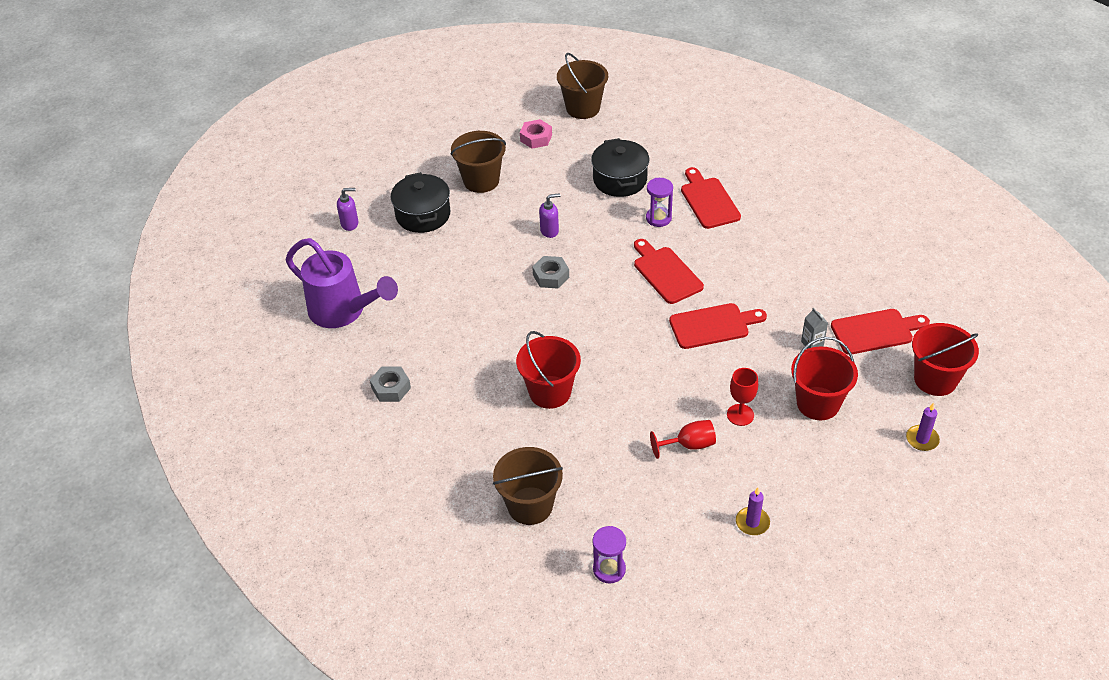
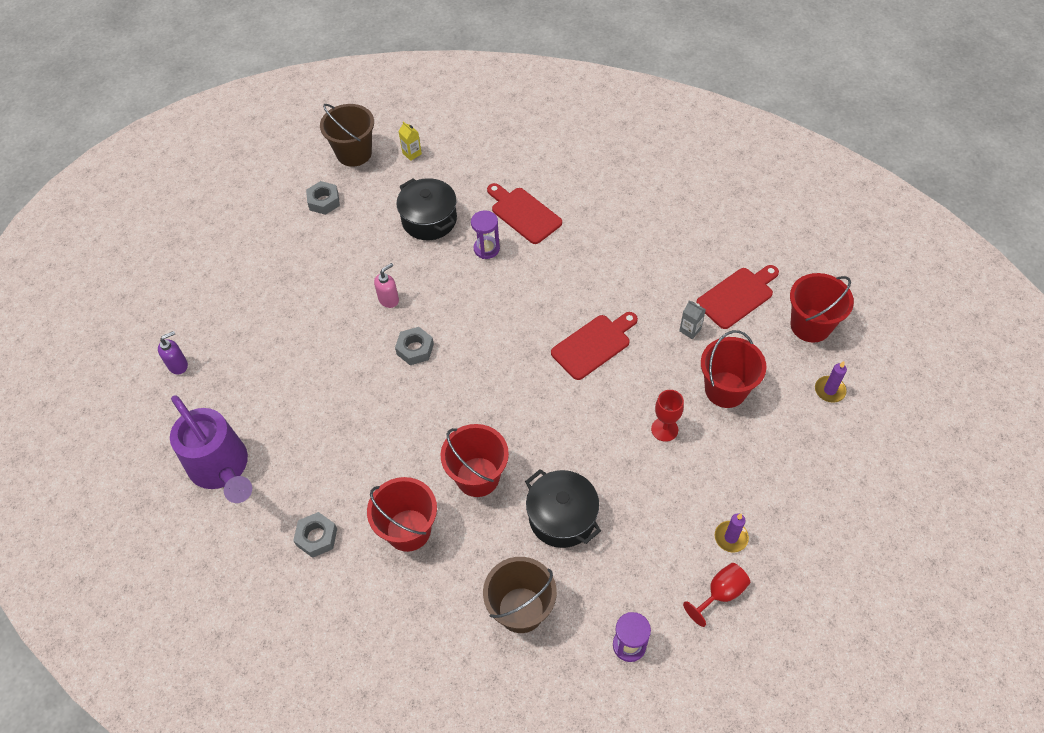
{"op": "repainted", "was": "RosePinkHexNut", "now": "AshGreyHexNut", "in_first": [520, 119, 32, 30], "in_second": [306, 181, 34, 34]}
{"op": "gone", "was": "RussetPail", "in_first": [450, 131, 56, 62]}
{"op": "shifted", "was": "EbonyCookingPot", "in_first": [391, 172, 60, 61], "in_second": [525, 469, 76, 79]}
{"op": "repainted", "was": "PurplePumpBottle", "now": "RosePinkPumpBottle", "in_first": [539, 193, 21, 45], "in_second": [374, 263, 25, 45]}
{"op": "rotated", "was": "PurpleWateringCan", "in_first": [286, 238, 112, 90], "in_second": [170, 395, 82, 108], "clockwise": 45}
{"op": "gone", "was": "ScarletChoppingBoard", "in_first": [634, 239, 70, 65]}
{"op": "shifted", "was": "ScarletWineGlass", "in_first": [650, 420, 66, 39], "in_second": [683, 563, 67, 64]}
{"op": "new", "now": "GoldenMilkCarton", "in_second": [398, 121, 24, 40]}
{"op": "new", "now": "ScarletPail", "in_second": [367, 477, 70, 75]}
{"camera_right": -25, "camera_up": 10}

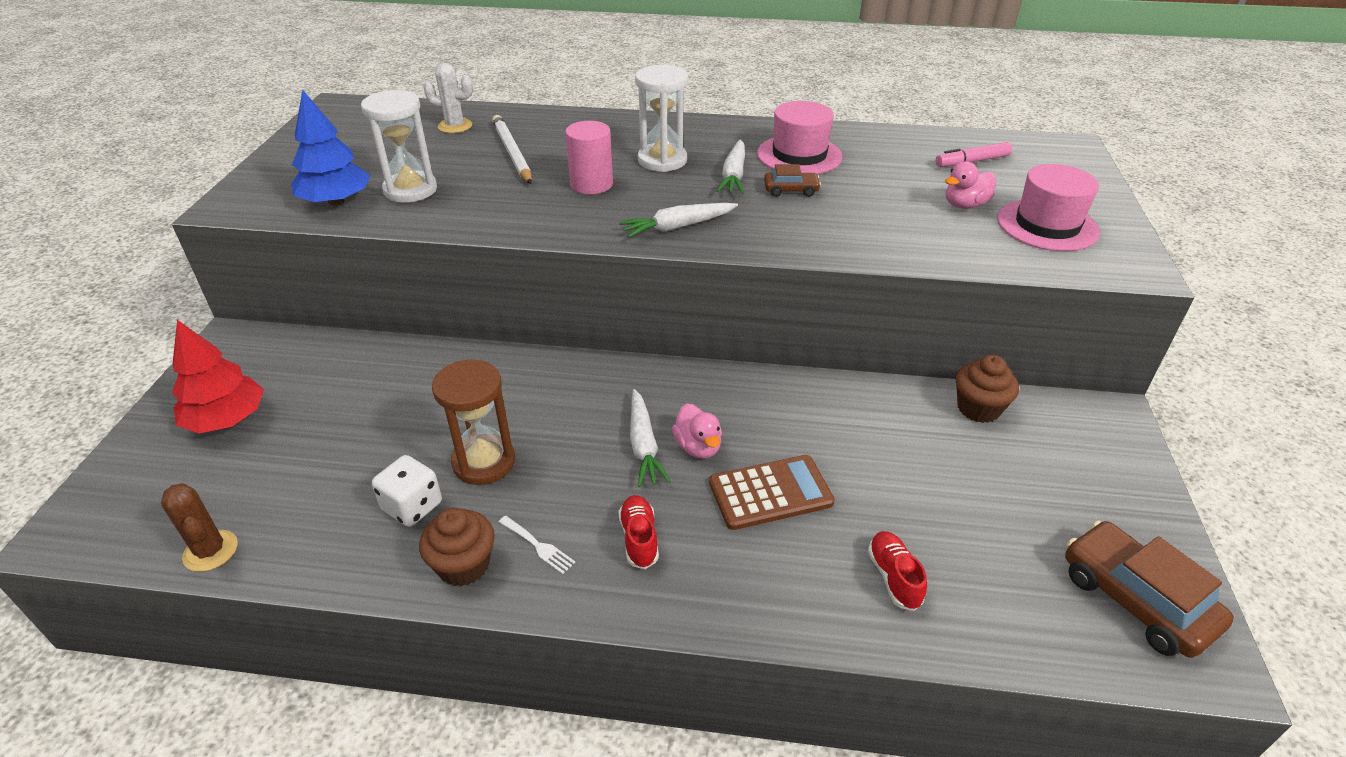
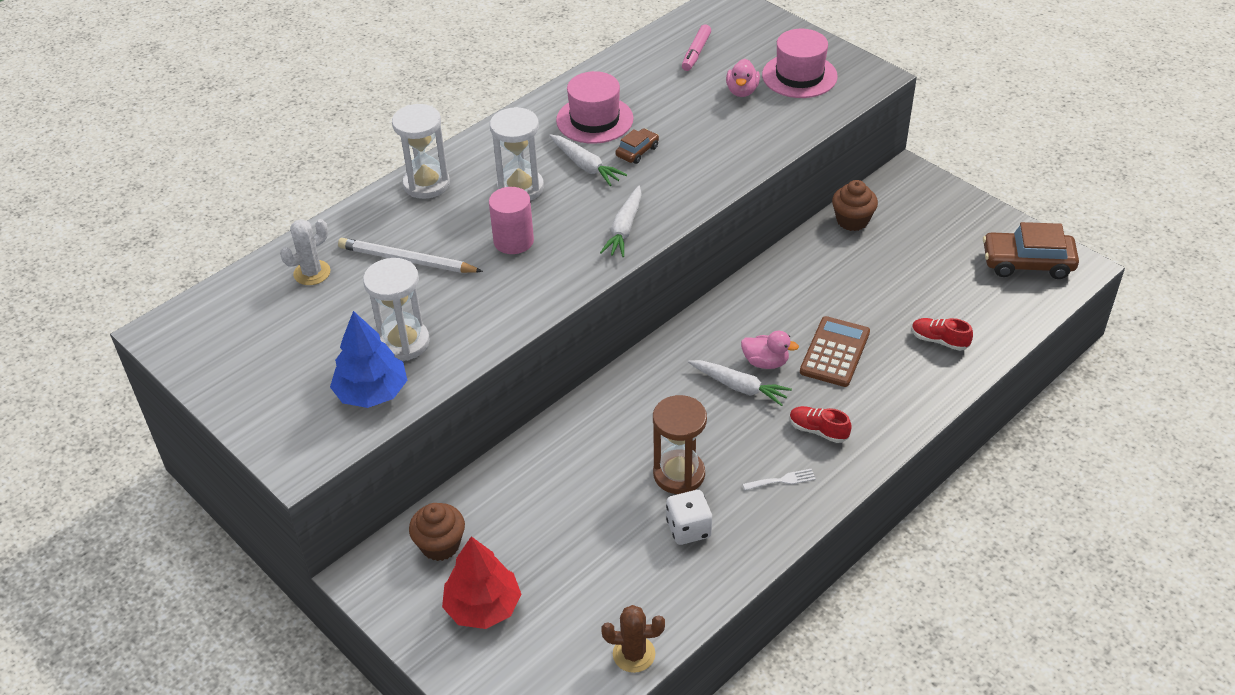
{"op": "shifted", "was": "RussetCupcake", "in_first": [419, 508, 76, 78], "in_second": [409, 503, 56, 58]}
{"op": "new", "now": "SnowWhiteSandglass", "in_second": [392, 104, 58, 95]}
{"camera_right": -50, "camera_up": 5}

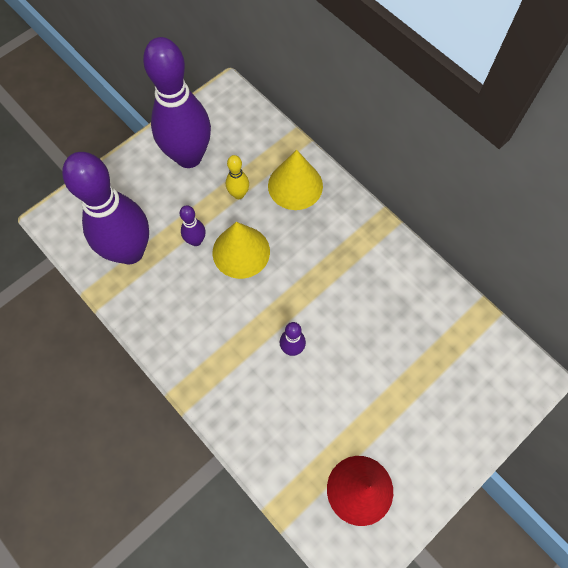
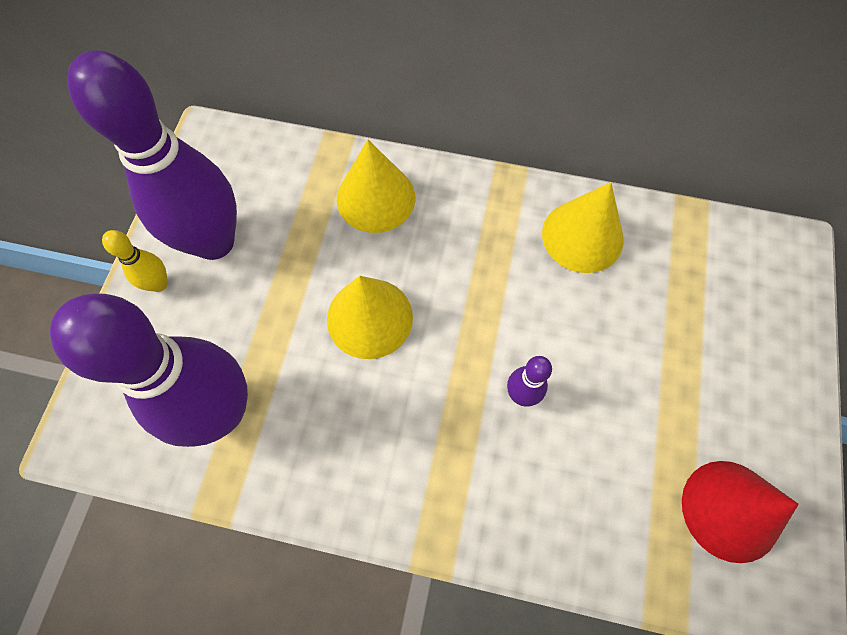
{"op": "shifted", "was": "GoldenTenpin", "in_first": [226, 155, 23, 44], "in_second": [102, 230, 66, 62]}
{"op": "gone", "was": "PurpleTenpin", "in_first": [180, 205, 25, 41]}
{"op": "new", "now": "GoldenConeShape", "in_second": [542, 182, 82, 91]}
{"camera_right": -35, "camera_up": 0}

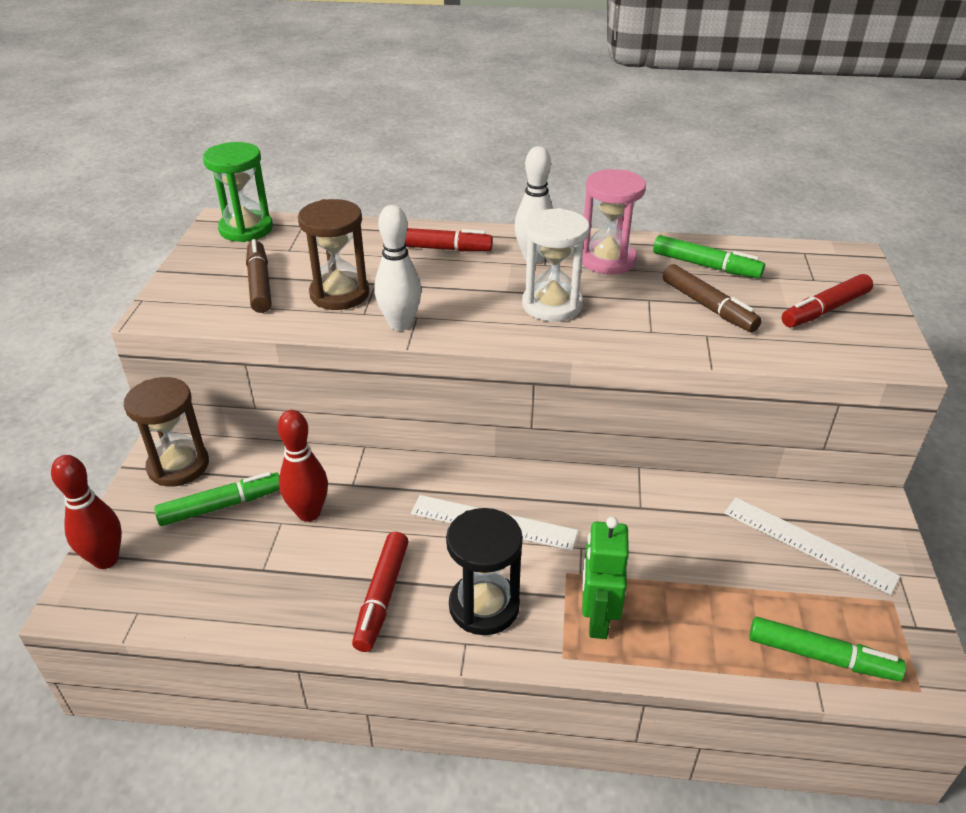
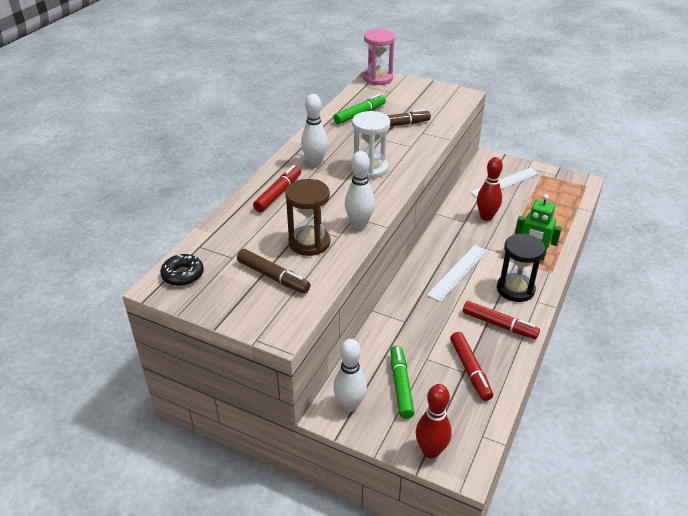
{"op": "swapped", "was": "EmeraldSandglass", "now": "EbonyDoughnut", "in_first": [203, 142, 70, 100], "in_second": [160, 254, 44, 32]}
{"op": "shifted", "was": "RosePinkSandglass", "in_first": [582, 169, 64, 105], "in_second": [363, 29, 32, 56]}
{"op": "rotated", "was": "RussetMarkerPen", "in_first": [246, 239, 26, 74], "in_second": [237, 249, 73, 45], "clockwise": -150}
{"op": "shifted", "was": "ScarletMarkerPen", "in_first": [782, 274, 91, 53], "in_second": [450, 332, 43, 69]}
{"op": "swapped", "was": "RussetSandglass", "now": "SnowWhiteTenpin", "in_first": [124, 377, 85, 109], "in_second": [333, 339, 34, 73]}
{"op": "shifted", "was": "ScarletTenpin", "in_first": [278, 410, 50, 112], "in_second": [477, 157, 26, 64]}
{"op": "gone", "was": "EmeraldMarkerPen", "in_first": [749, 617, 157, 64]}
{"camera_right": -70, "camera_up": 0}

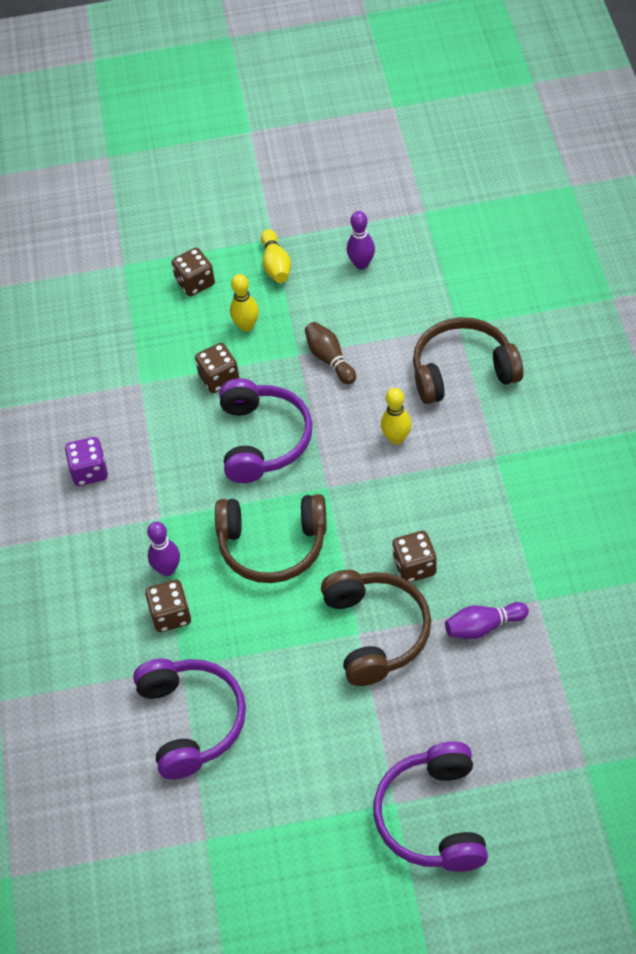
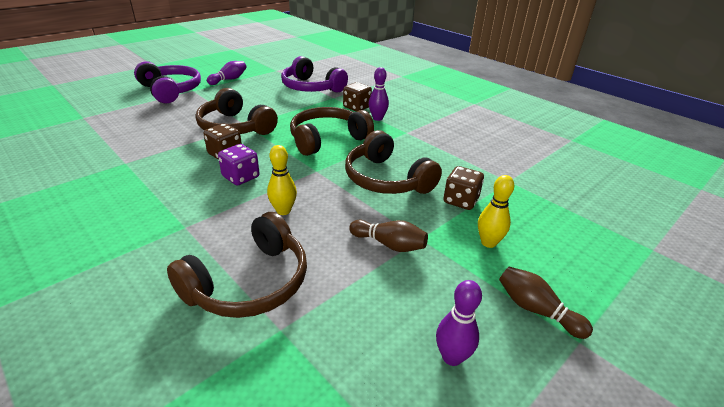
{"op": "repainted", "was": "GoldenTenpin", "now": "RussetTenpin", "in_first": [261, 229, 30, 54], "in_second": [499, 267, 94, 72]}
{"op": "gone", "was": "RussetGameDie", "in_first": [171, 248, 44, 48]}
{"op": "repainted", "was": "PurpleHeadphones", "now": "RussetHeadphones", "in_first": [219, 378, 93, 105], "in_second": [345, 130, 97, 64]}
{"op": "shifted", "was": "PurpleGameDie", "in_first": [65, 437, 43, 49], "in_second": [218, 144, 42, 41]}
{"op": "shifted", "was": "PurpleTenpin", "in_first": [445, 602, 84, 37], "in_second": [207, 61, 39, 24]}
{"camera_right": 140, "camera_up": -20}

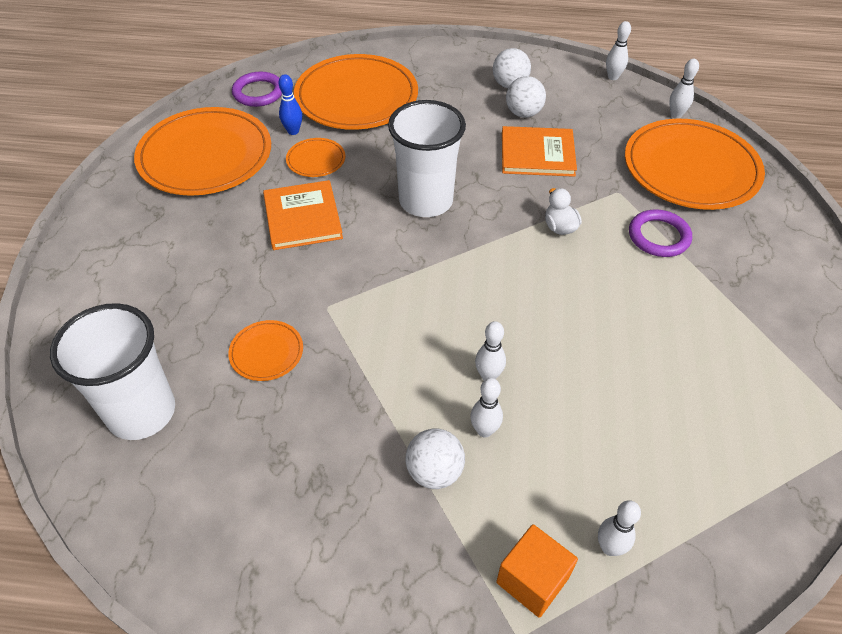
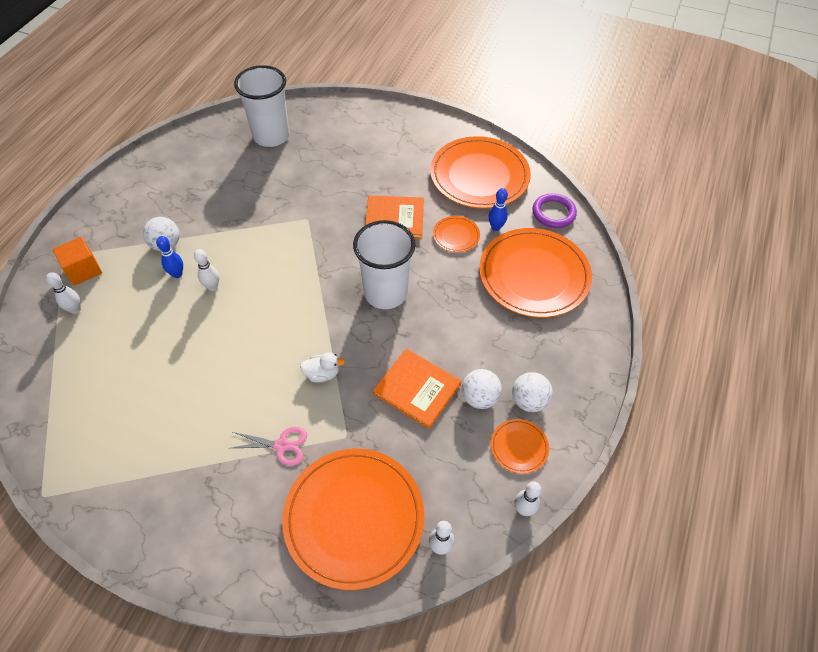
{"op": "rotated", "was": "BrightOrangeHardcover", "in_first": [502, 126, 75, 51], "in_second": [373, 349, 88, 80], "clockwise": -75}
{"op": "swapped", "was": "PurpleRing", "now": "RosePinkShears", "in_first": [629, 210, 63, 47], "in_second": [231, 427, 76, 39]}
{"op": "shifted", "was": "BrightOrangeDinnerPlate", "in_first": [228, 320, 75, 61], "in_second": [491, 419, 58, 55]}
{"op": "repainted", "was": "SnowWhiteTenpin", "now": "RoyalBlueTenpin", "in_first": [470, 378, 33, 60], "in_second": [156, 236, 27, 42]}
{"camera_right": 105, "camera_up": 5}

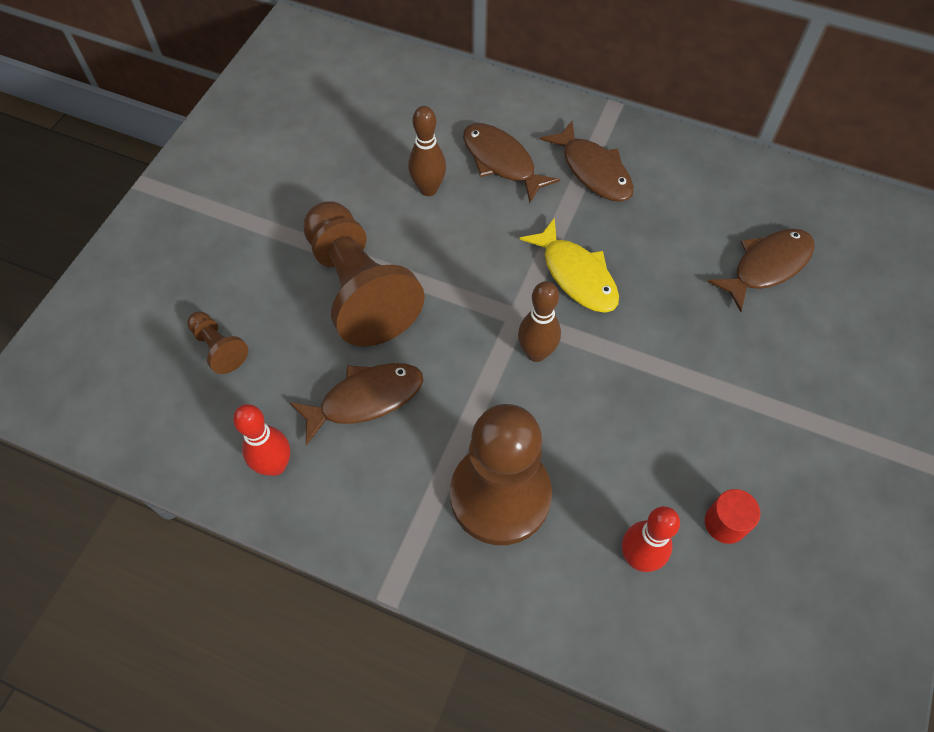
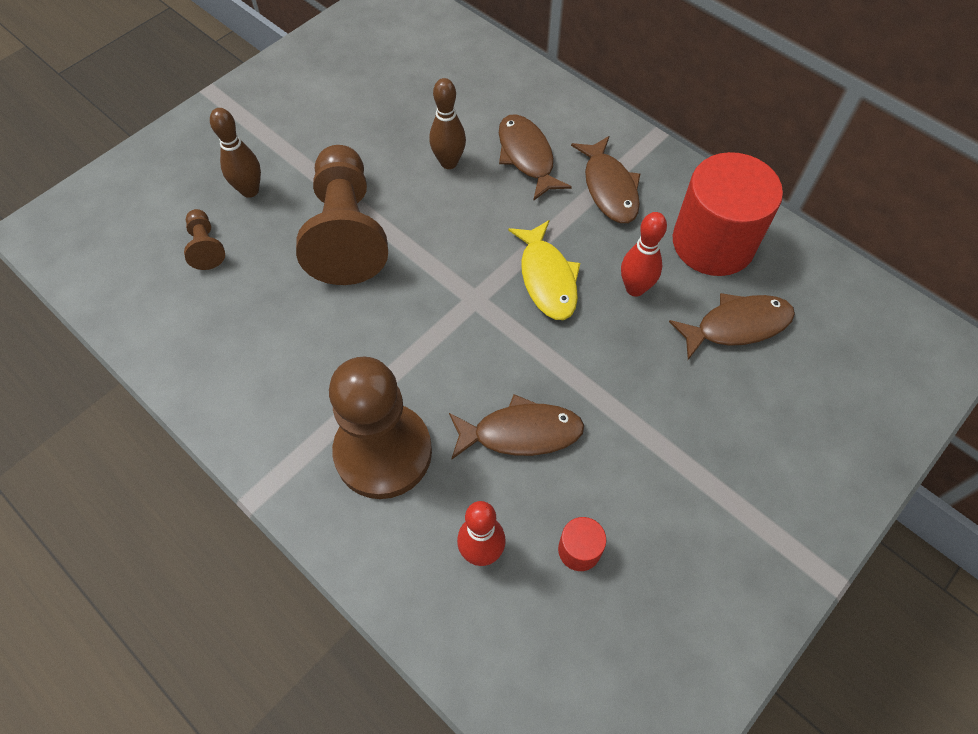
{"op": "shifted", "was": "RussetTenpin", "in_first": [518, 281, 43, 81], "in_second": [210, 108, 51, 90]}
{"op": "shifted", "was": "RussetFishFigure", "in_first": [289, 363, 134, 82], "in_second": [449, 394, 135, 65]}
{"op": "shifted", "was": "ScarletTenpin", "in_first": [233, 404, 57, 72], "in_second": [621, 212, 46, 85]}
{"op": "new", "now": "ScarletSolidCylinder", "in_second": [673, 152, 110, 124]}
{"camera_right": 20, "camera_up": 0}

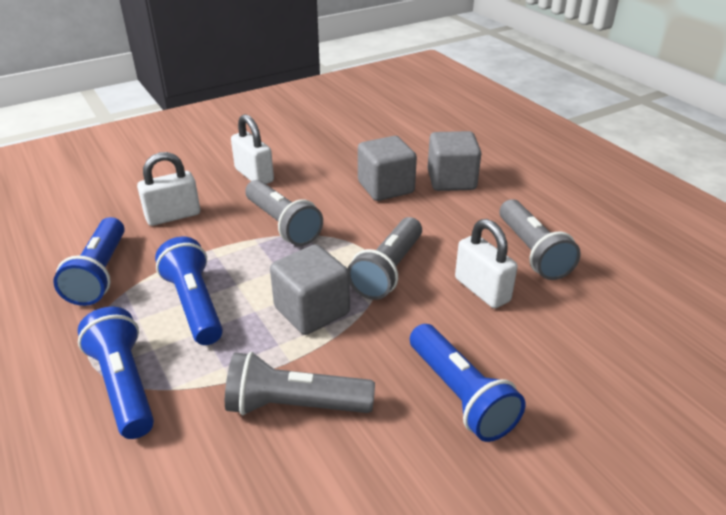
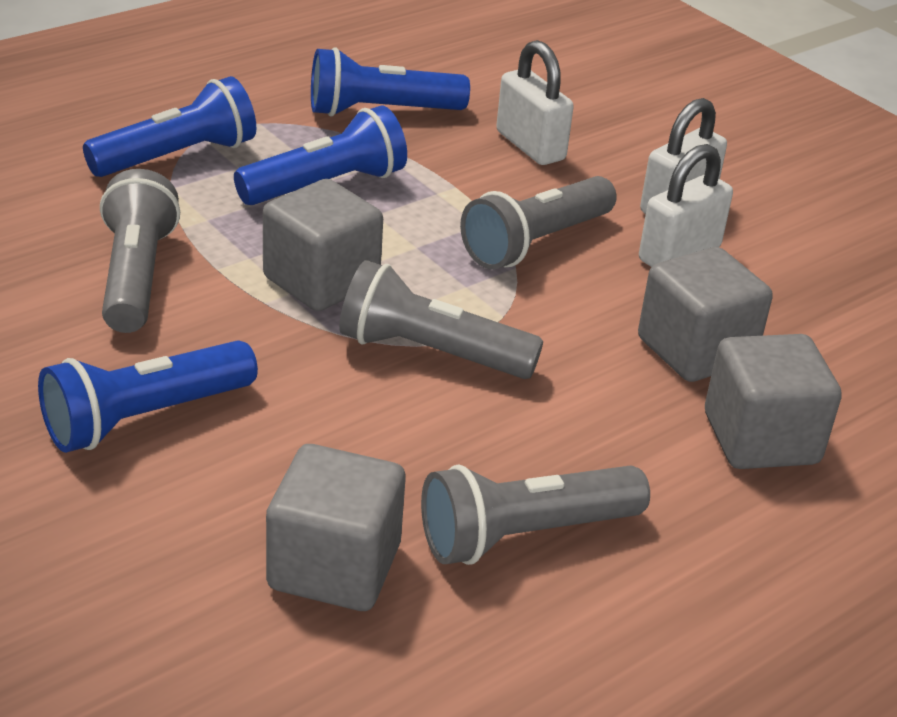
{"op": "shifted", "was": "SnowWhiteLock", "in_first": [455, 219, 63, 89], "in_second": [639, 144, 94, 123]}
{"op": "new", "now": "AshGreyCube", "in_second": [266, 444, 139, 167]}
{"camera_right": 80, "camera_up": 0}

